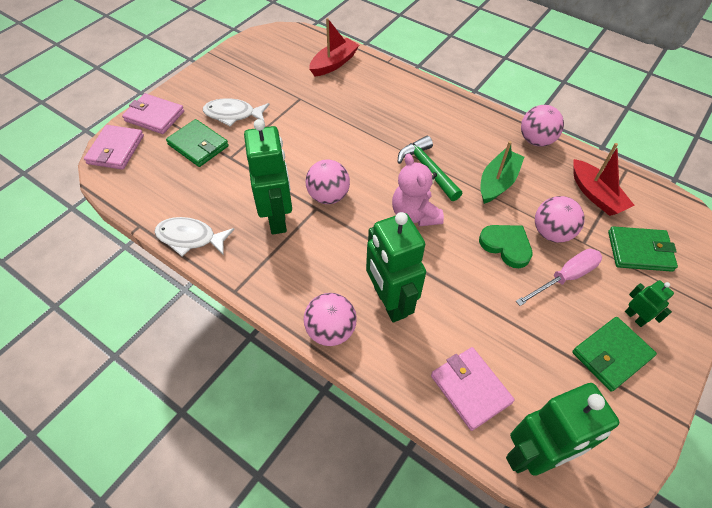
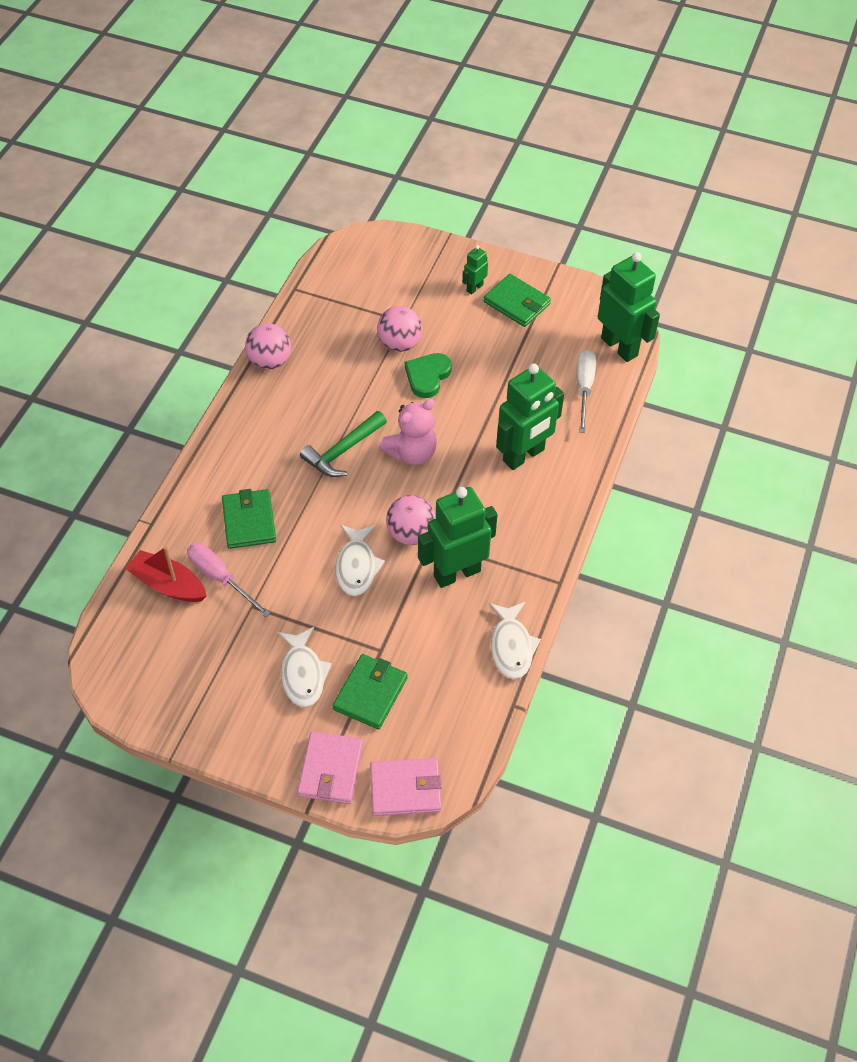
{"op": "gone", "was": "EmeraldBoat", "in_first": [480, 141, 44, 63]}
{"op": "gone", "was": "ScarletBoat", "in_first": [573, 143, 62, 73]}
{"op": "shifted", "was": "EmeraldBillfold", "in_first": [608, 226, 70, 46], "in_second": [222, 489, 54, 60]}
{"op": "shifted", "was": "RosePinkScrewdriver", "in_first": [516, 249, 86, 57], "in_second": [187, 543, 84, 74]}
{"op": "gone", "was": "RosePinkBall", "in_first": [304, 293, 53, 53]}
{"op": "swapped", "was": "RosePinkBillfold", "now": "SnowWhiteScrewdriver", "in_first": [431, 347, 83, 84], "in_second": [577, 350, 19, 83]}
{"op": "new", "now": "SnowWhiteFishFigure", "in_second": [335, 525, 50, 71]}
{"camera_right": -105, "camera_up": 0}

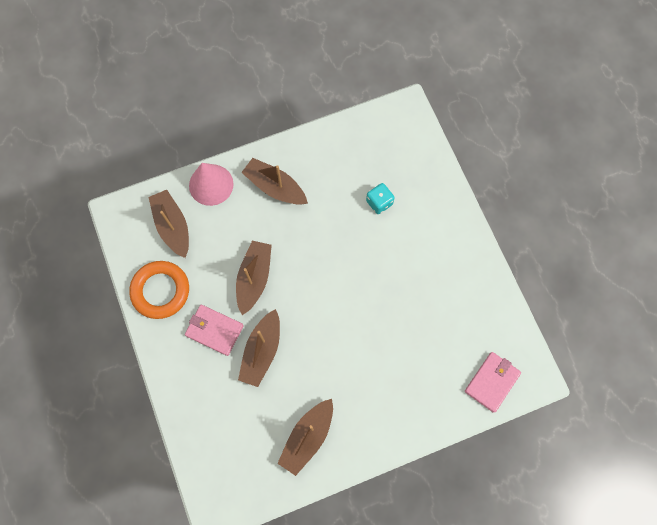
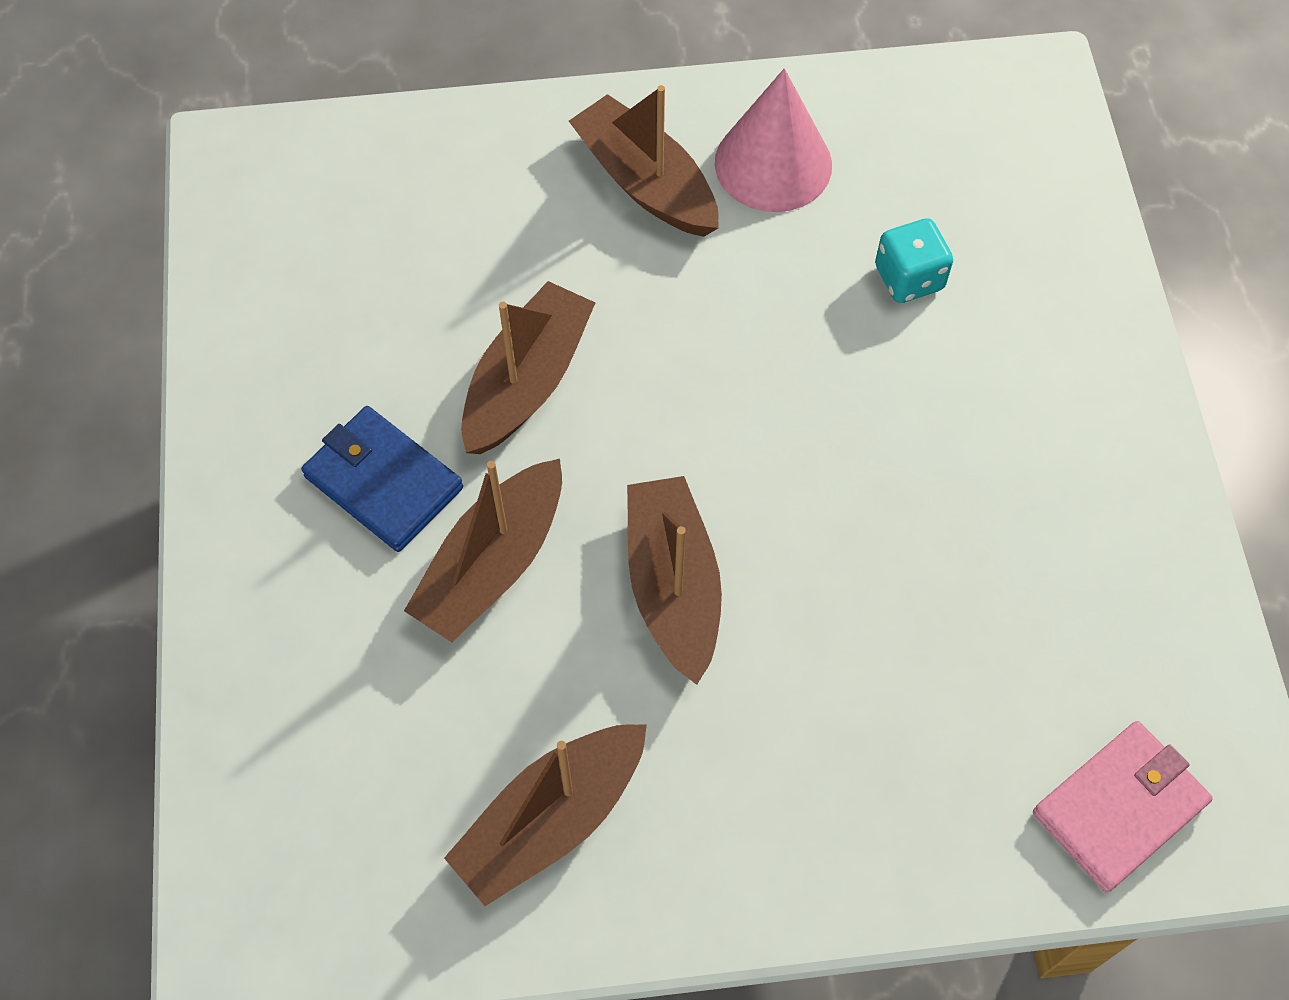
{"op": "shifted", "was": "RosePinkConeShape", "in_first": [189, 163, 45, 43], "in_second": [715, 68, 117, 144]}
{"op": "shifted", "was": "RussetBoat", "in_first": [149, 190, 40, 68], "in_second": [627, 476, 95, 209]}
{"op": "gone", "was": "BrightOrangeRing", "in_first": [129, 261, 60, 58]}
{"op": "repainted", "was": "RosePinkBillfold", "now": "RoyalBlueBillfold", "in_first": [185, 305, 59, 51], "in_second": [302, 406, 161, 146]}
{"camera_right": 15, "camera_up": -10}

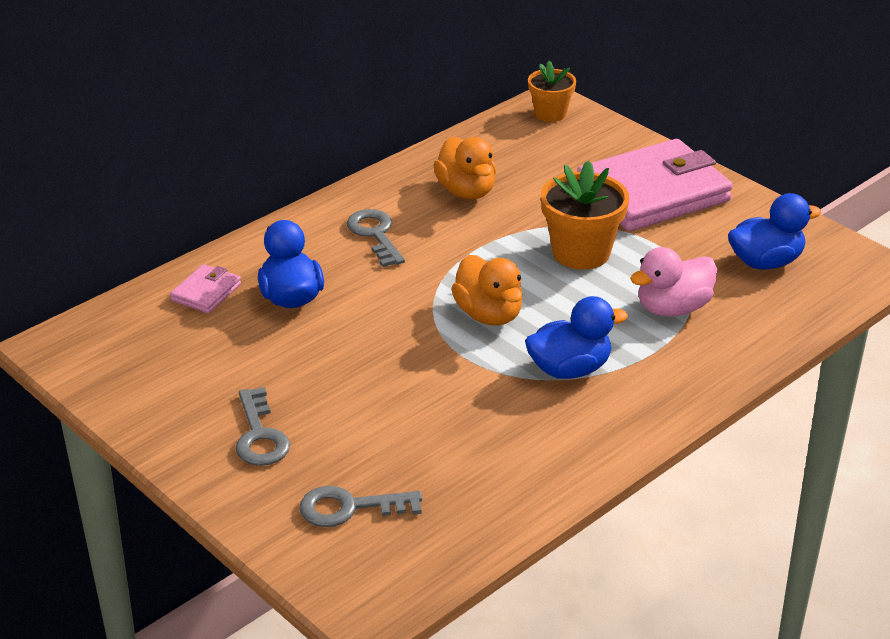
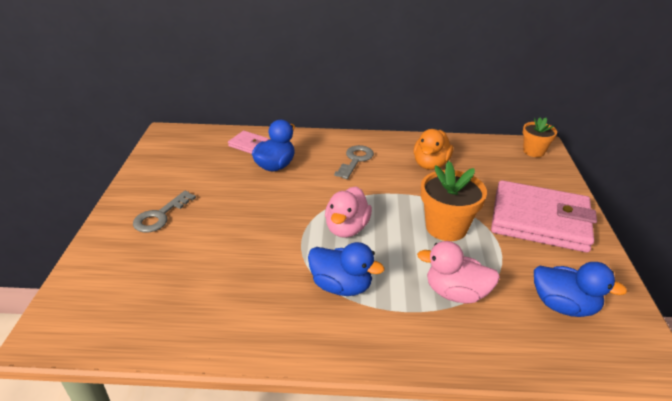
{"op": "repainted", "was": "BrightOrangeRubberDuck", "now": "RosePinkRubberDuck", "in_first": [451, 255, 72, 71], "in_second": [325, 186, 47, 52]}
{"op": "rotated", "was": "RosePinkBillfold", "in_first": [170, 264, 71, 49], "in_second": [228, 131, 41, 23], "clockwise": 45}
{"op": "gone", "was": "AshGreyLatchkey", "in_first": [300, 486, 122, 41]}
{"camera_right": 45, "camera_up": 0}

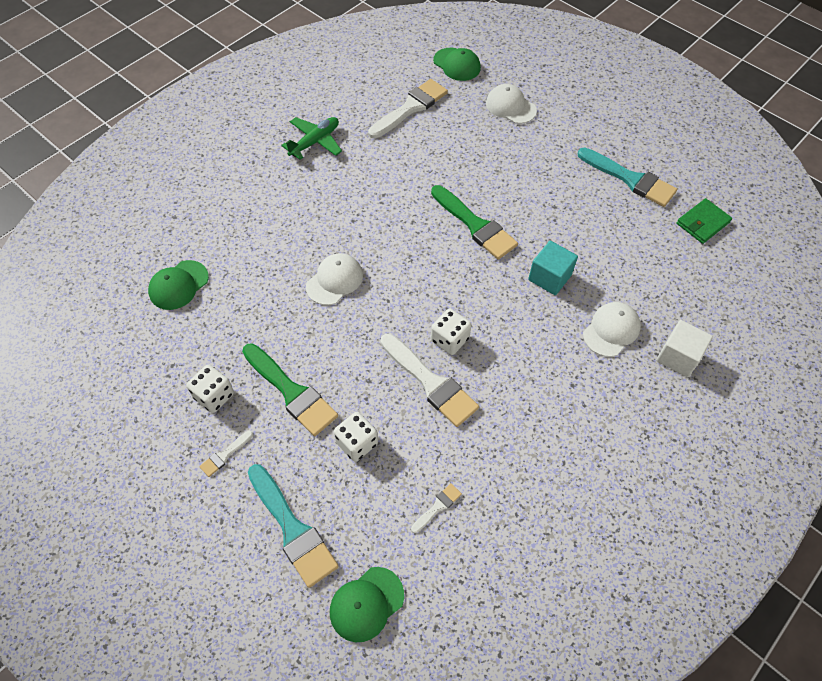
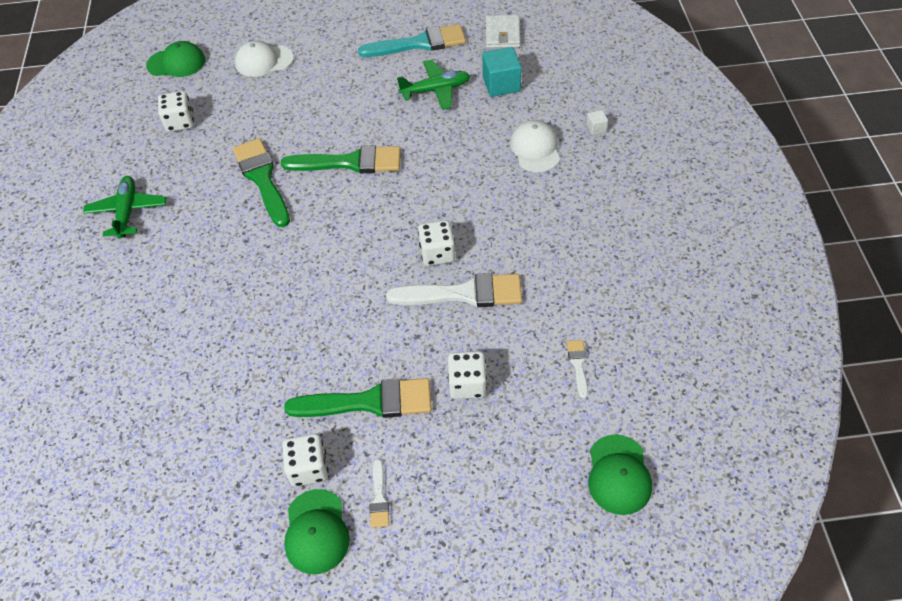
{"op": "swapped", "was": "SnowWhitePaintBrush", "now": "SnowWhiteGameDie", "in_first": [368, 79, 80, 59], "in_second": [158, 91, 36, 41]}
{"op": "repainted", "was": "EmeraldBillfold", "now": "SnowWhiteBillfold", "in_first": [676, 198, 56, 46], "in_second": [486, 15, 34, 33]}
{"op": "shifted", "was": "TurquoiseCube", "in_first": [528, 241, 50, 54], "in_second": [482, 47, 40, 50]}
{"op": "gone", "was": "SnowWhiteBaseballCap", "in_first": [306, 253, 57, 52]}
{"op": "shifted", "was": "EmeraldBaseballCap", "in_first": [148, 260, 61, 50], "in_second": [284, 489, 66, 85]}
{"op": "scaled", "was": "SnowWhiteCube", "in_first": [656, 320, 57, 57], "in_second": [586, 110, 22, 25], "ratio": 0.48}
{"op": "gone", "was": "TurquoisePaintBrush", "in_first": [248, 464, 91, 124]}
{"op": "new", "now": "EmeraldToyPlane", "in_second": [397, 60, 73, 50]}
{"op": "new", "now": "EmeraldPaintBrush", "in_second": [233, 138, 57, 89]}
{"camera_right": -45, "camera_up": -5}

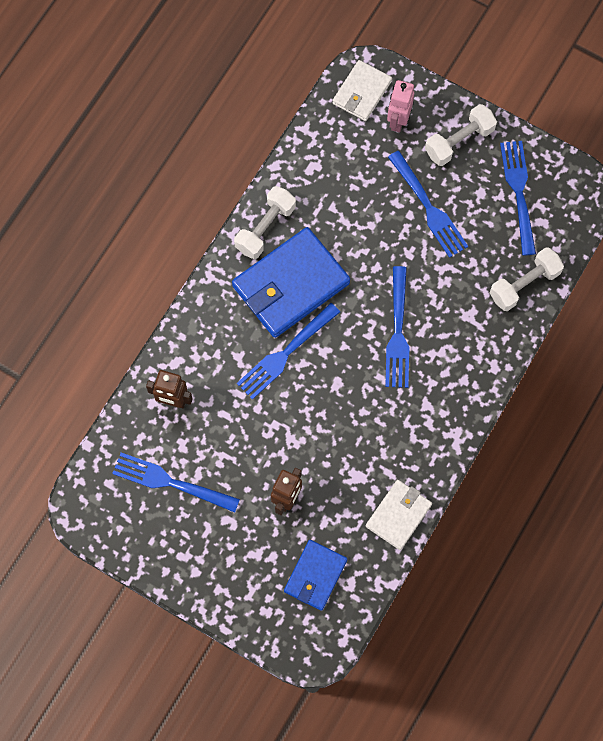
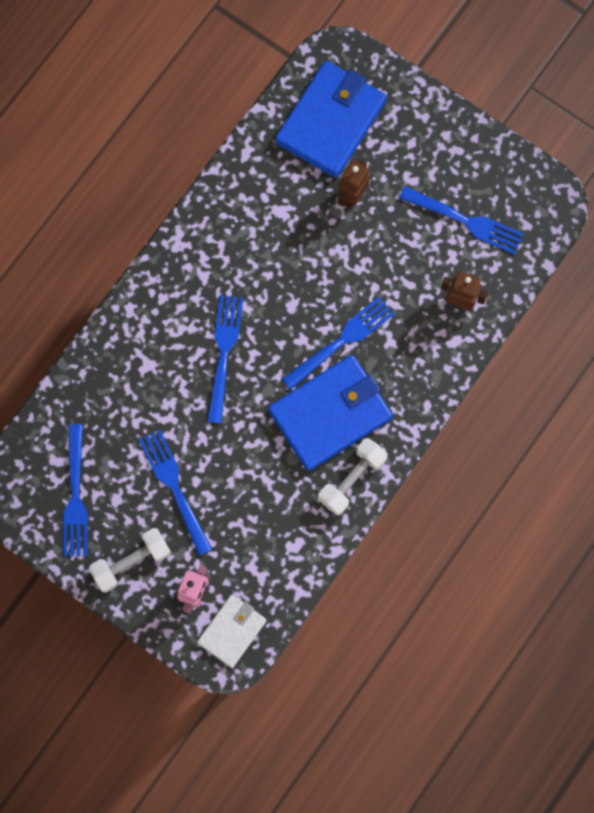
{"op": "gone", "was": "SnowWhiteHandWeight", "in_first": [490, 247, 74, 64]}
{"op": "gone", "was": "SnowWhiteBillfold", "in_first": [366, 480, 66, 70]}
{"op": "scaled", "was": "RoyalBlueBillfold", "in_first": [284, 540, 63, 71], "in_second": [275, 61, 112, 117], "ratio": 1.75}
{"camera_right": -175, "camera_up": 5}

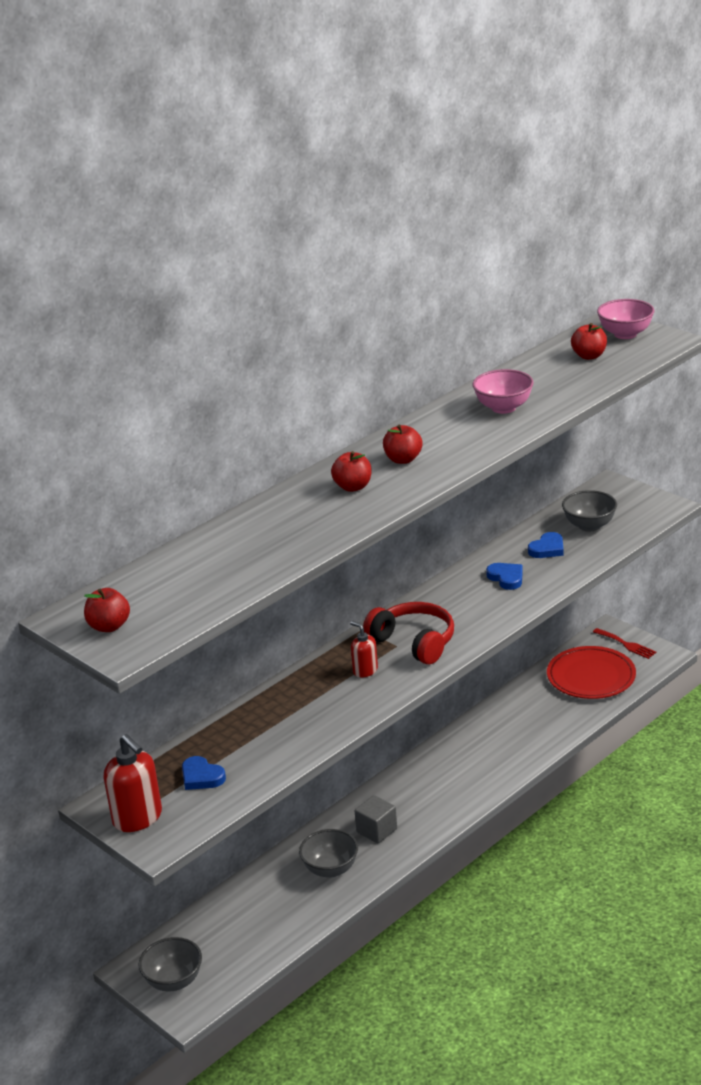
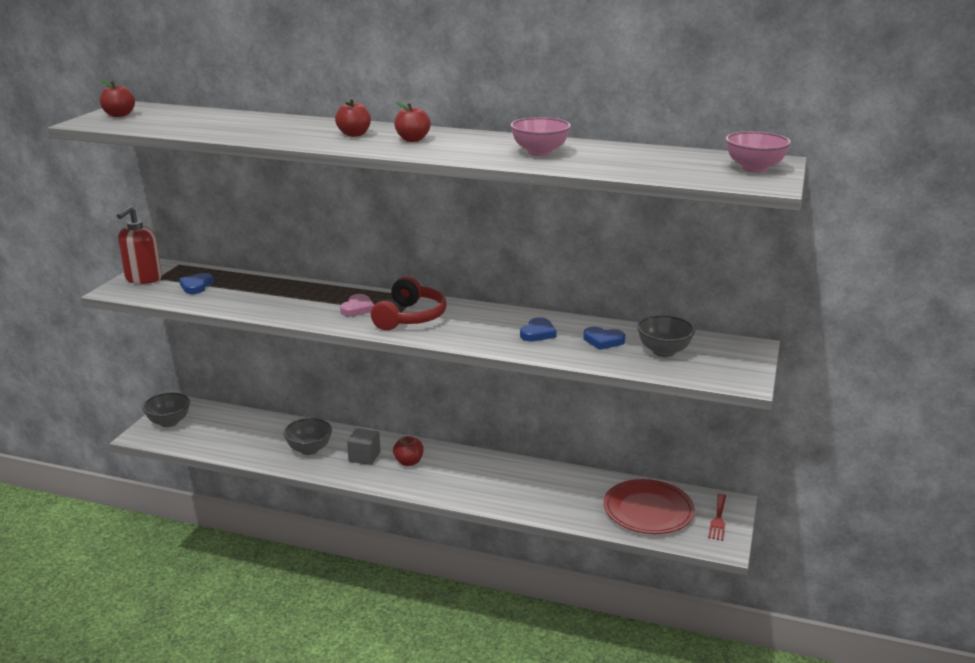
{"op": "shifted", "was": "ScarletApple", "in_first": [571, 323, 36, 37], "in_second": [393, 436, 31, 30]}
{"op": "swapped", "was": "ScarletPumpBottle", "now": "RosePinkHeart", "in_first": [350, 621, 28, 57], "in_second": [340, 294, 34, 23]}
{"camera_right": 60, "camera_up": -5}

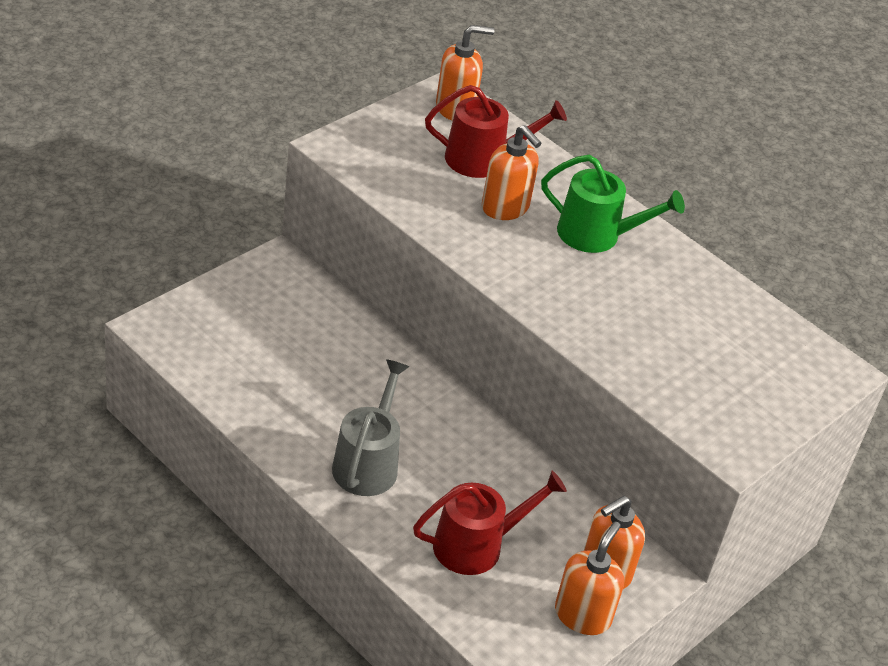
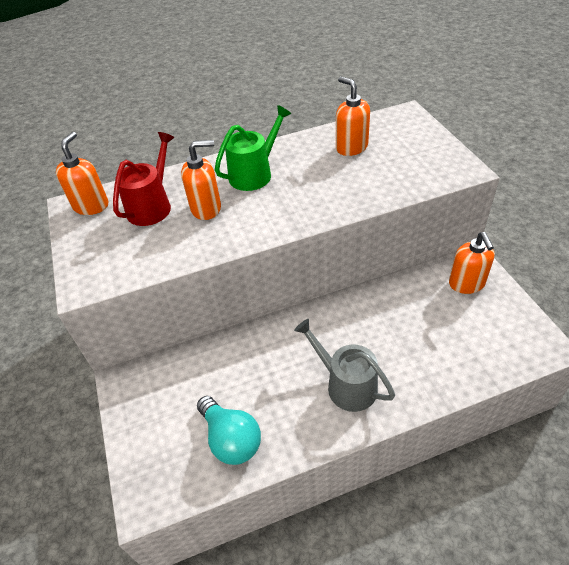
{"op": "gone", "was": "ScarletWateringCan", "in_first": [413, 471, 154, 104]}
{"op": "shifted", "was": "BrightOrangePumpBottle", "in_first": [555, 522, 69, 113], "in_second": [336, 77, 34, 79]}
{"op": "new", "now": "TurquoiseBulb", "in_second": [197, 396, 64, 69]}
{"camera_right": -55, "camera_up": 5}

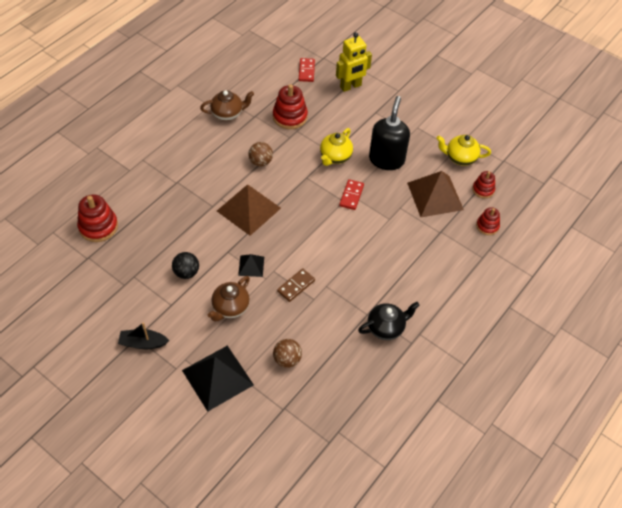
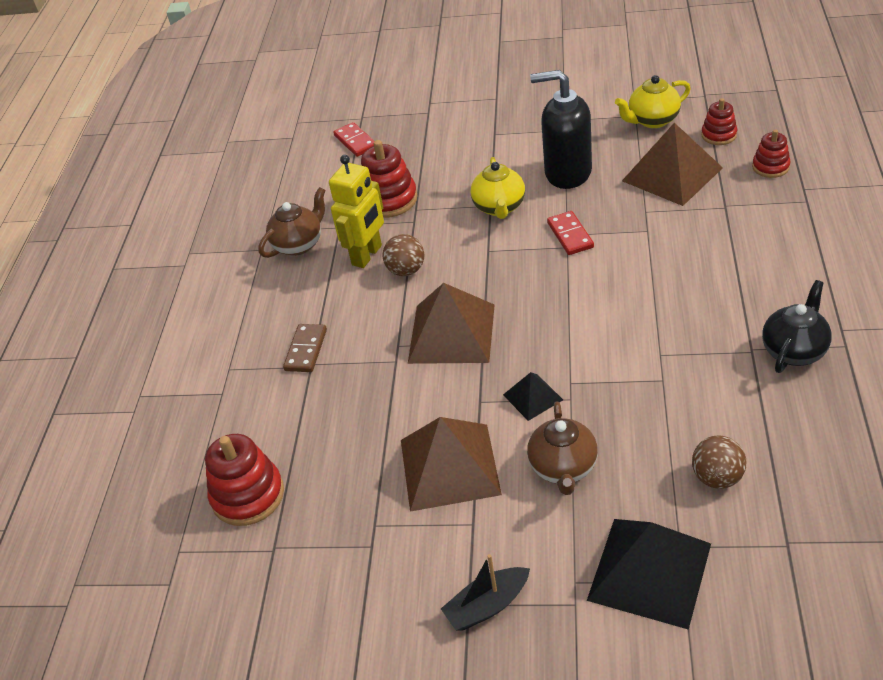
{"op": "shifted", "was": "GoldenRobot", "in_first": [336, 32, 36, 60], "in_second": [329, 155, 55, 113]}
{"op": "rotated", "was": "EbonyPumpBottle", "in_first": [369, 96, 41, 74], "in_second": [530, 70, 62, 119], "clockwise": -60}
{"op": "swapped", "was": "EbonyBall", "now": "RussetPyramid", "in_first": [172, 252, 27, 27], "in_second": [401, 417, 101, 95]}
{"op": "shifted", "was": "RussetDominoTile", "in_first": [277, 268, 38, 34], "in_second": [283, 324, 44, 48]}
{"camera_right": -25, "camera_up": -10}

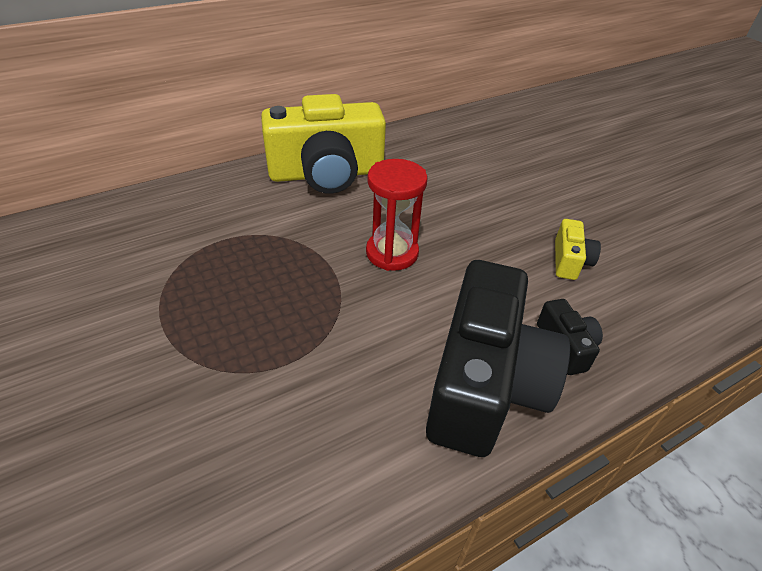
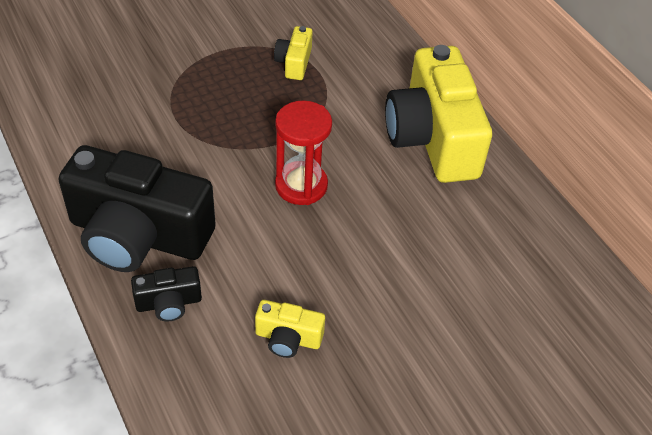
{"op": "new", "now": "GoldenCompactCamera", "in_second": [274, 26, 38, 54]}
{"camera_right": 90, "camera_up": 5}

